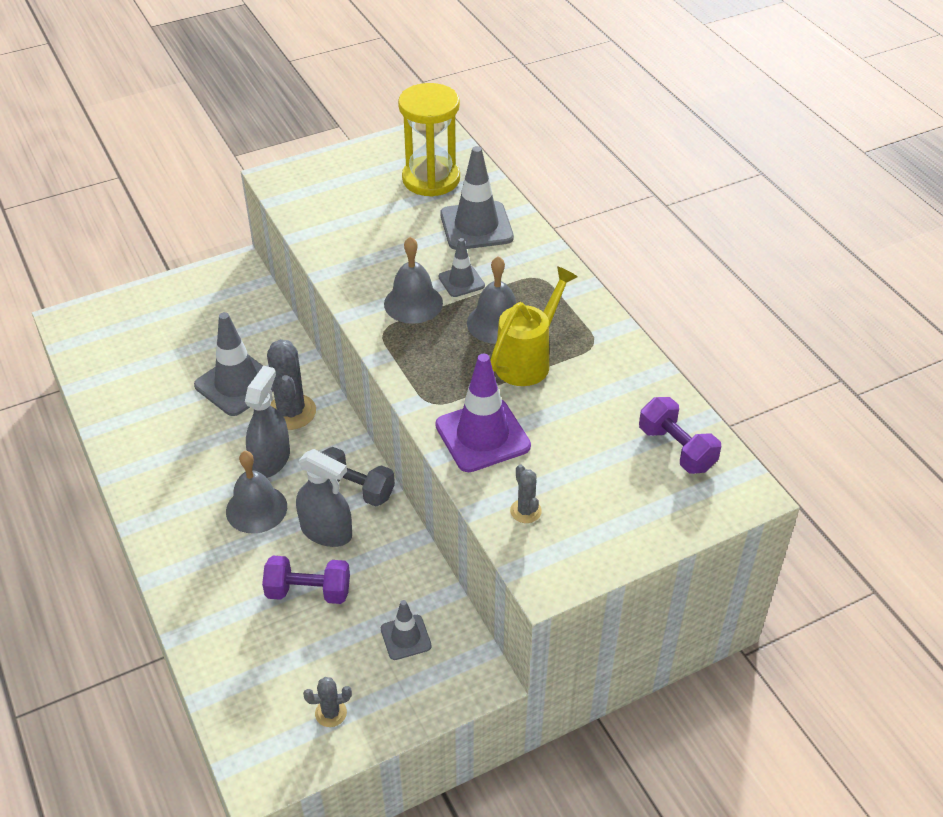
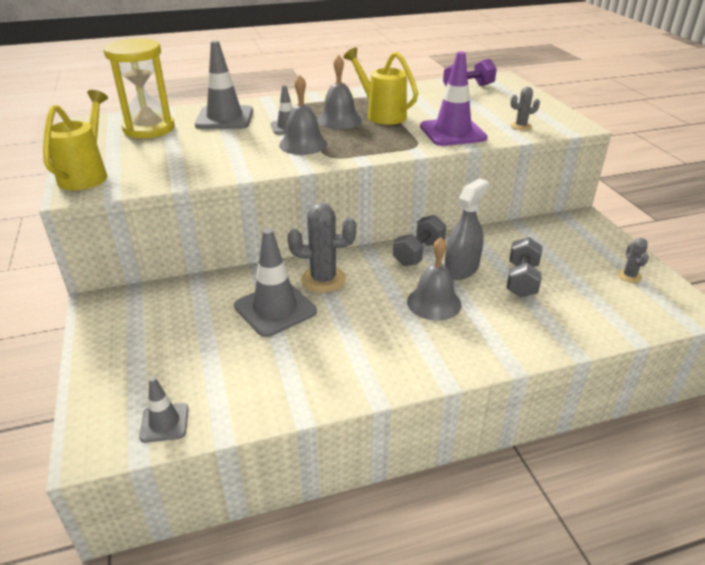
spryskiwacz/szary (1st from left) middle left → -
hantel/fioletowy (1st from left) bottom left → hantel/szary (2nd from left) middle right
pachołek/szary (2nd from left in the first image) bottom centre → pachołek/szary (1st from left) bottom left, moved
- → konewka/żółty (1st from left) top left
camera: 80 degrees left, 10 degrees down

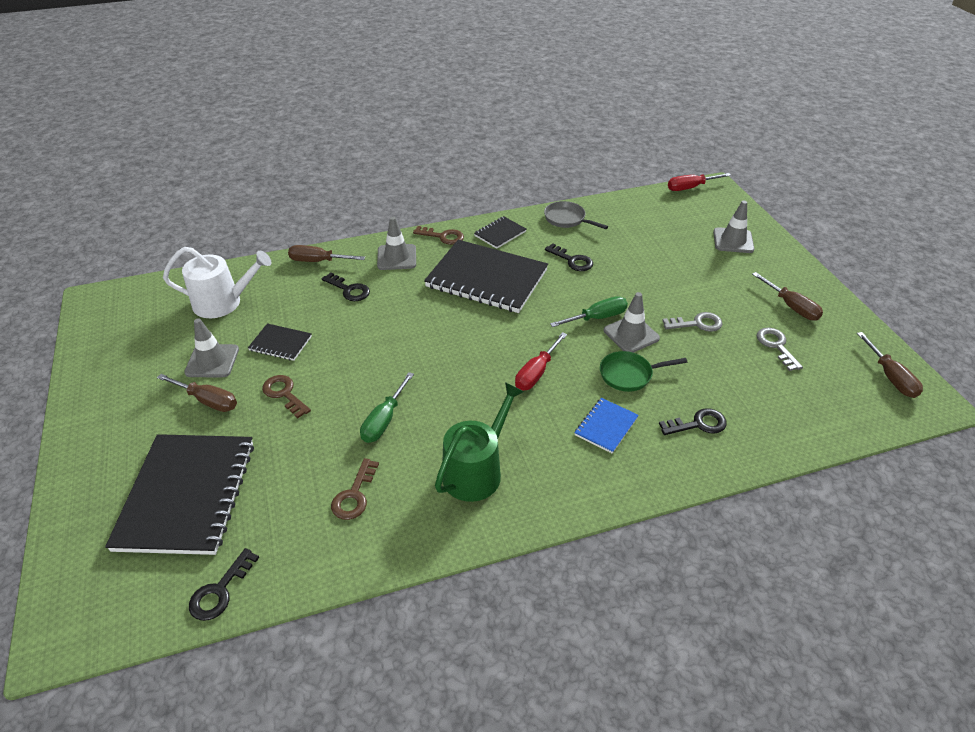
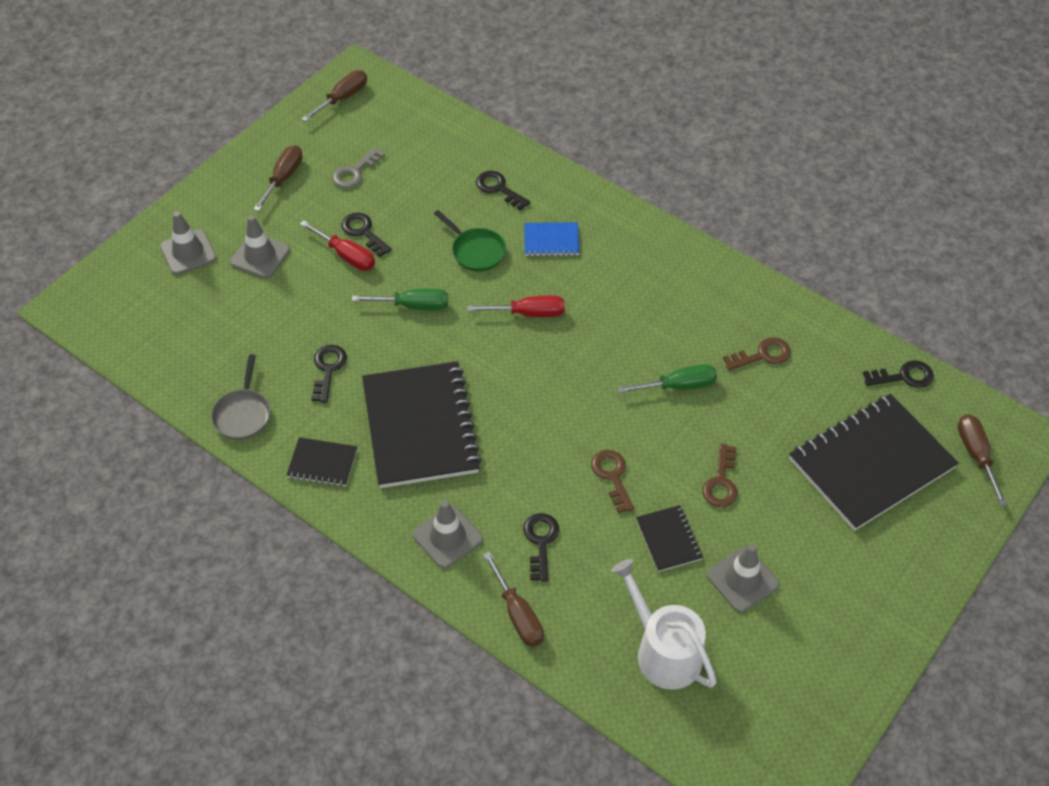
śrubokręt/czerwony (2nd from left in the first image) top right → śrubokręt/czerwony (1st from left) top left, moved
klucz/brązowy (3rd from left in the first image) top centre → klucz/brązowy (1st from left) centre, moved
pachołek/szary (3rd from left in the first image) centre → pachołek/szary (2nd from left) top left, moved
śrubokręt/zielony (2nd from left in the first image) centre → śrubokręt/zielony (1st from left) centre, 150 degrees clockwise
klucz/szary (1st from left) middle right → klucz/czarny (2nd from left) top centre
śrubokręt/brązowy (1st from left in the first image) middle left → śrubokręt/brązowy (4th from left) middle right, moved
konewka/zielony centre → -
camera: 125 degrees left, 10 degrees up

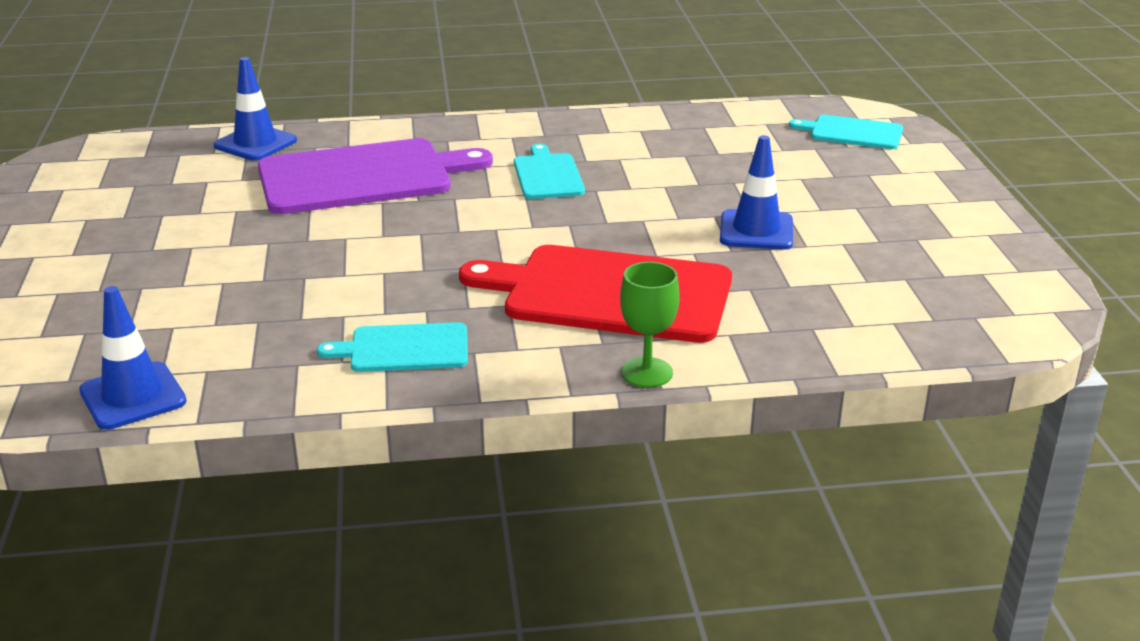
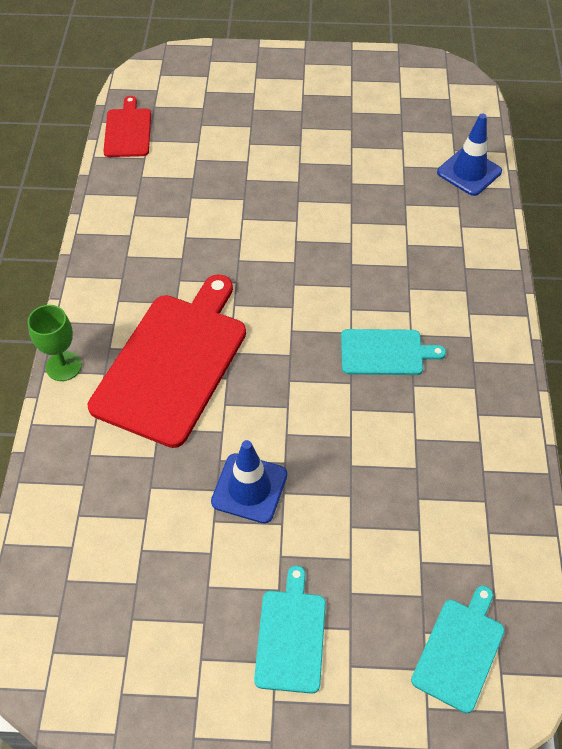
deska do krojenia/fioletowy top left → -
pachołek/niebieski (1st from left) middle left → deska do krojenia/czerwony (1st from left) top left
deska do krojenia/turkusowy (1st from left) centre → deska do krojenia/turkusowy (1st from left) bottom centre, moved
camera: 100 degrees right, 25 degrees up

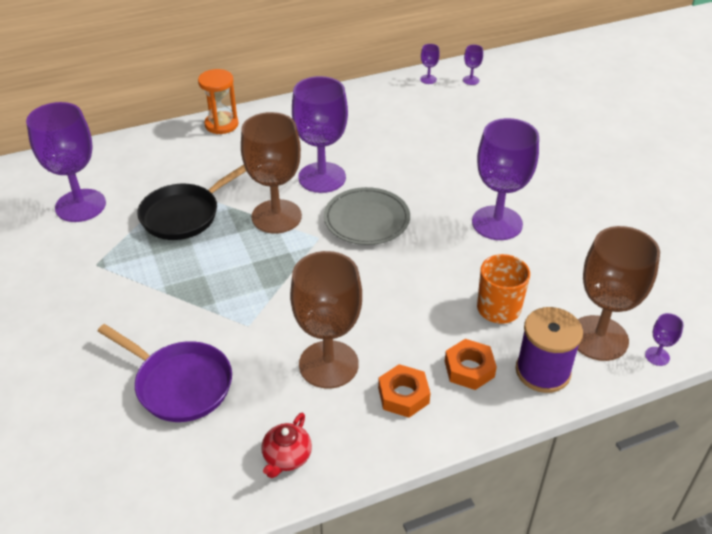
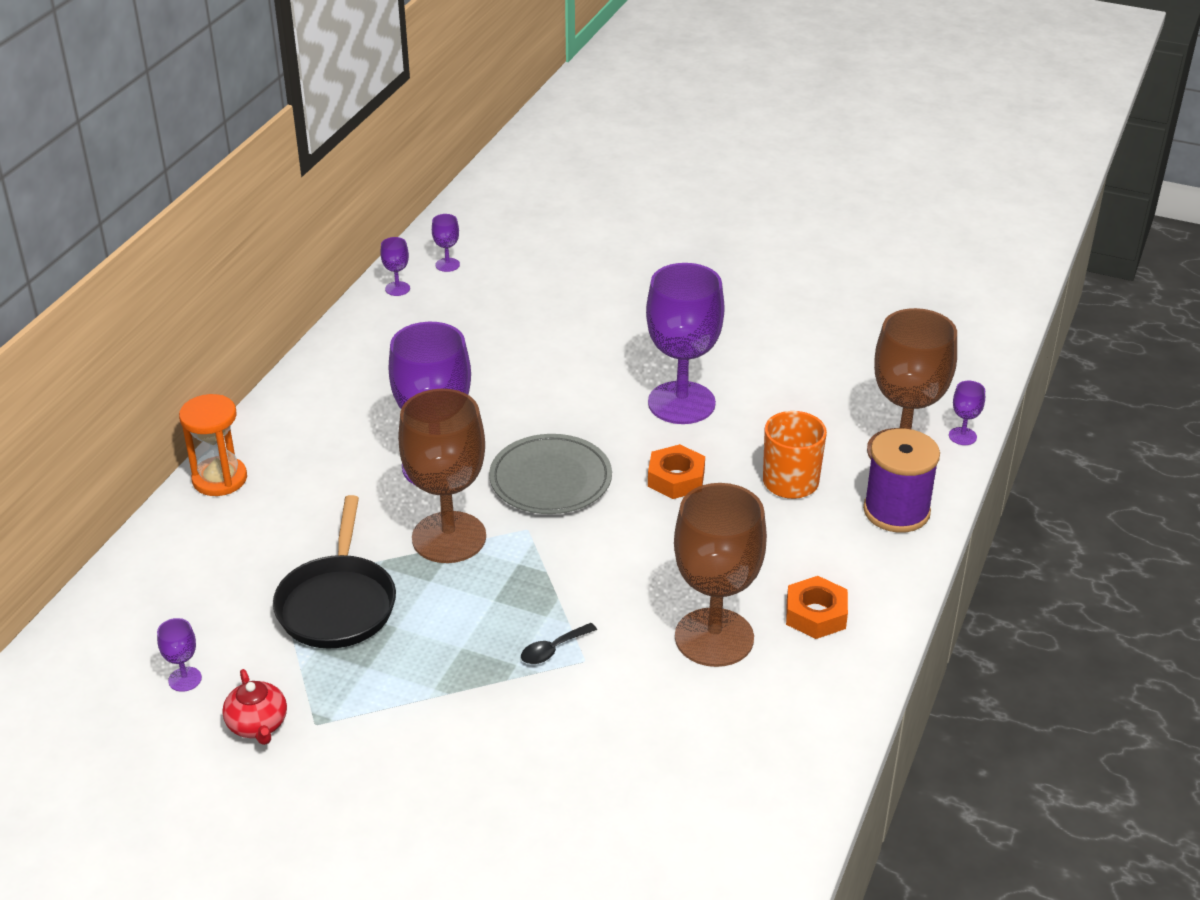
kielich/fioletowy (1st from left) top left → kielich/fioletowy (1st from left) bottom left, x0.40
patelnia/fioletowy bottom left → -
nakrętka/pomarańczowy (2nd from left in the first image) bottom centre → nakrętka/pomarańczowy (1st from left) centre, moved
imbryk/czerwony bottom centre → imbryk/czerwony bottom left, moved
- → łyżka/czarny bottom centre
camera: 45 degrees left, 5 degrees down

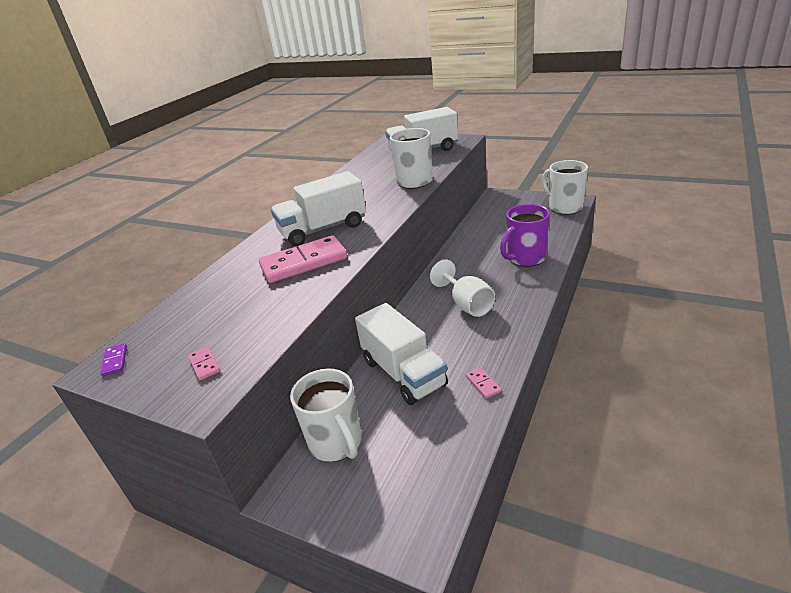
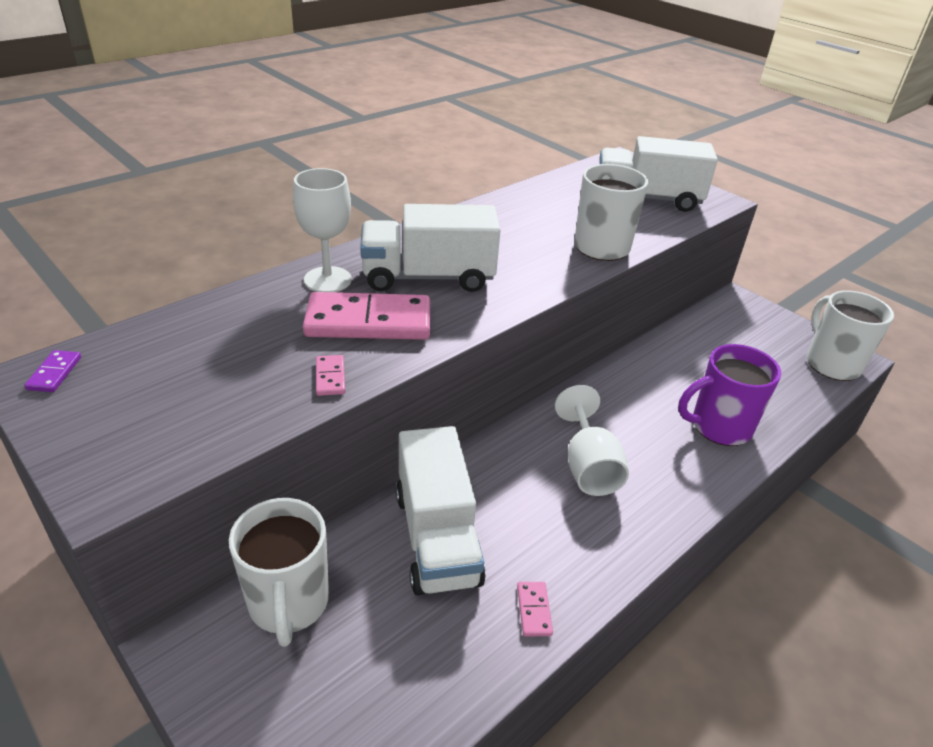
kostka domina/różowy (1st from left) middle left → kostka domina/różowy (1st from left) centre, moved
- → kielich/biały (1st from left) top centre
camera: 15 degrees right, 5 degrees up

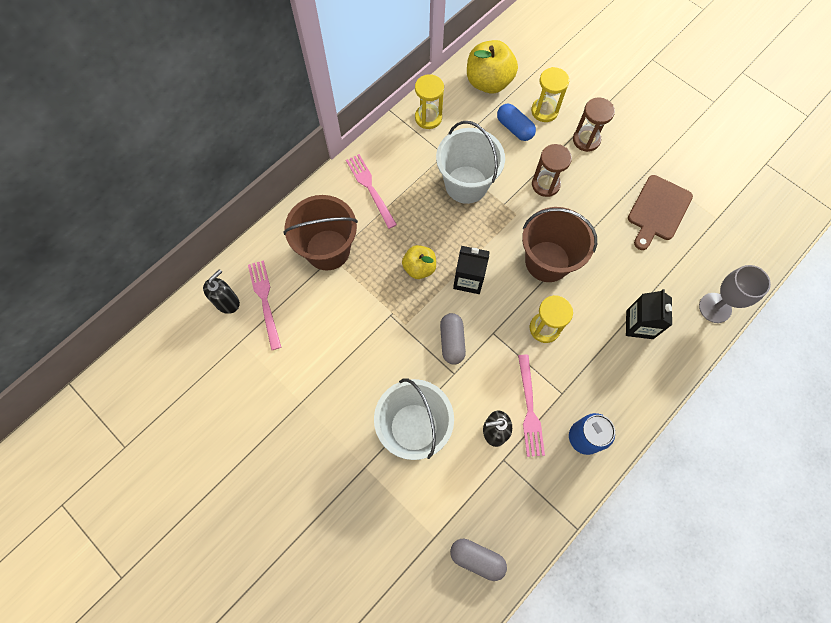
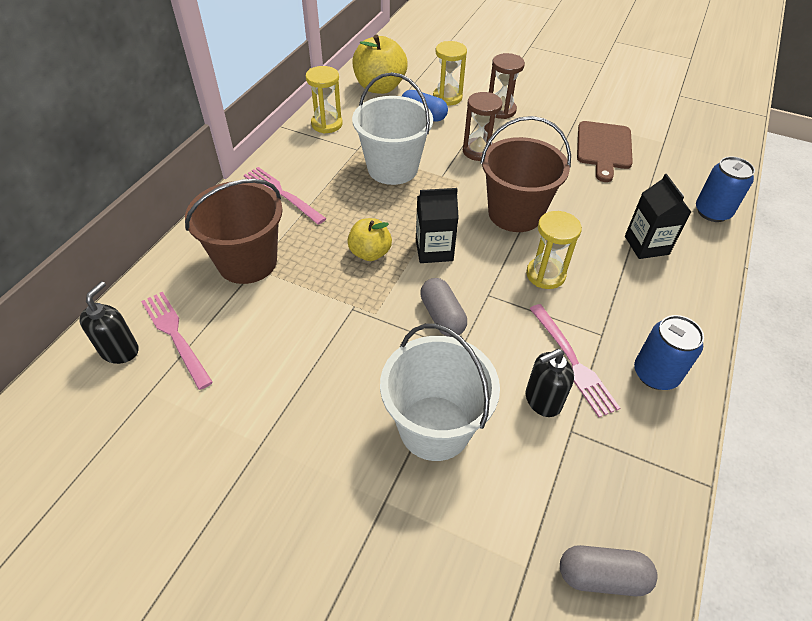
kielich/szary middle right → puszka/niebieski (2nd from left) top right
camera: 20 degrees left, 20 degrees down

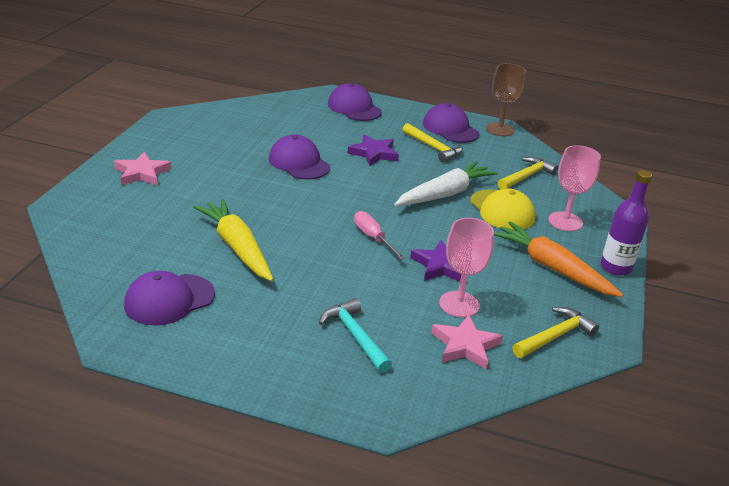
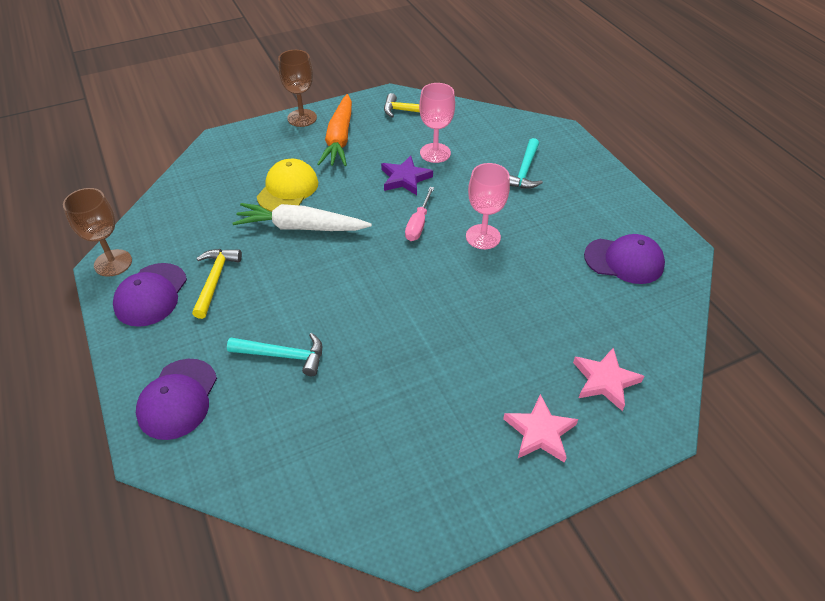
czapka/fioletowy (2nd from left) top centre → -
gwiazda/fioletowy (1st from left) top centre → -
kielich/różowy (2nd from left) middle right → kielich/różowy (2nd from left) centre, moved
młotek/żółty (2nd from left) middle right → -
butelka/fioletowy middle right → kielich/brązowy (2nd from left) top centre
marchewka/żółty middle left → -
gwiazda/różowy (2nd from left) bottom centre → gwiazda/różowy (2nd from left) middle right, moved
- → młotek/turkusowy (1st from left) middle left
camera: 130 degrees left, 15 degrees up

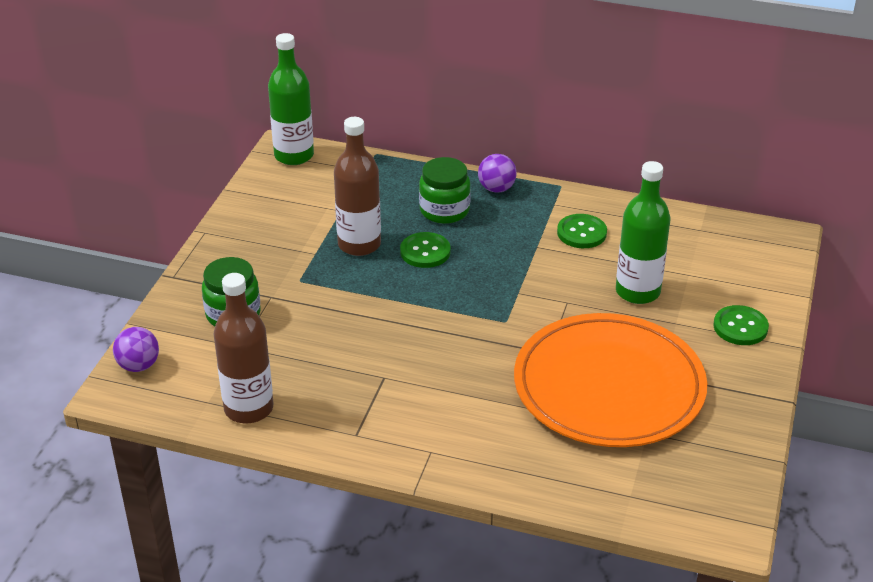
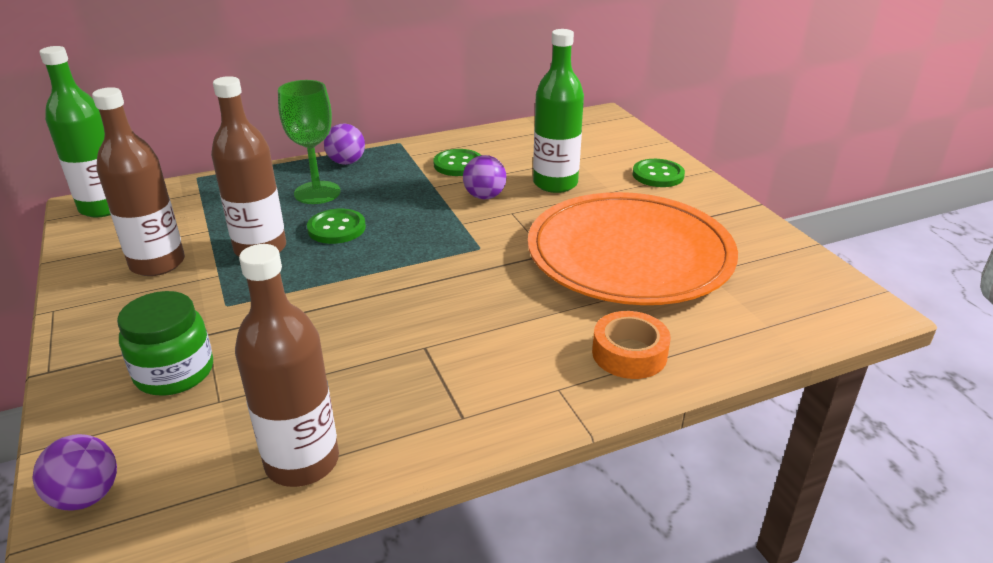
słoik/zielony (2nd from left) top centre → kielich/zielony top left
- → butelka/brązowy (1st from left) top left
- → piłka/fioletowy (3rd from left) top centre
- → taśma klejąca/pomarańczowy centre
camera: 40 degrees left, 5 degrees down

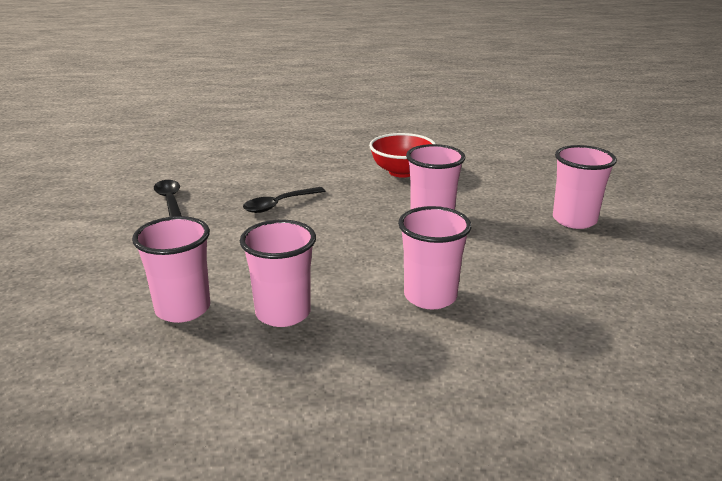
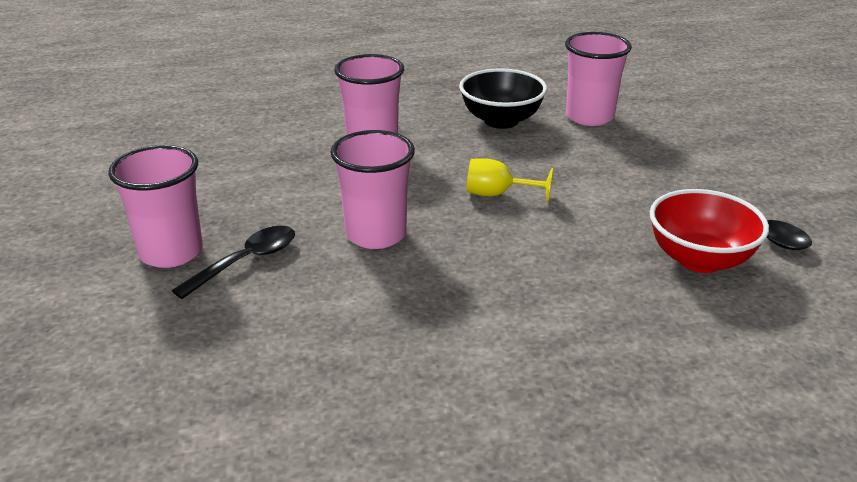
miska/czerwony top centre → miska/czerwony middle right, moved
łyżka/czarny (2nd from left in the first image) centre → łyżka/czarny (1st from left) middle left, moved
szklanka/różowy (2nd from left) centre → miska/czarny top centre
- → kielich/żółty centre
camera: 170 degrees right, 5 degrees up

